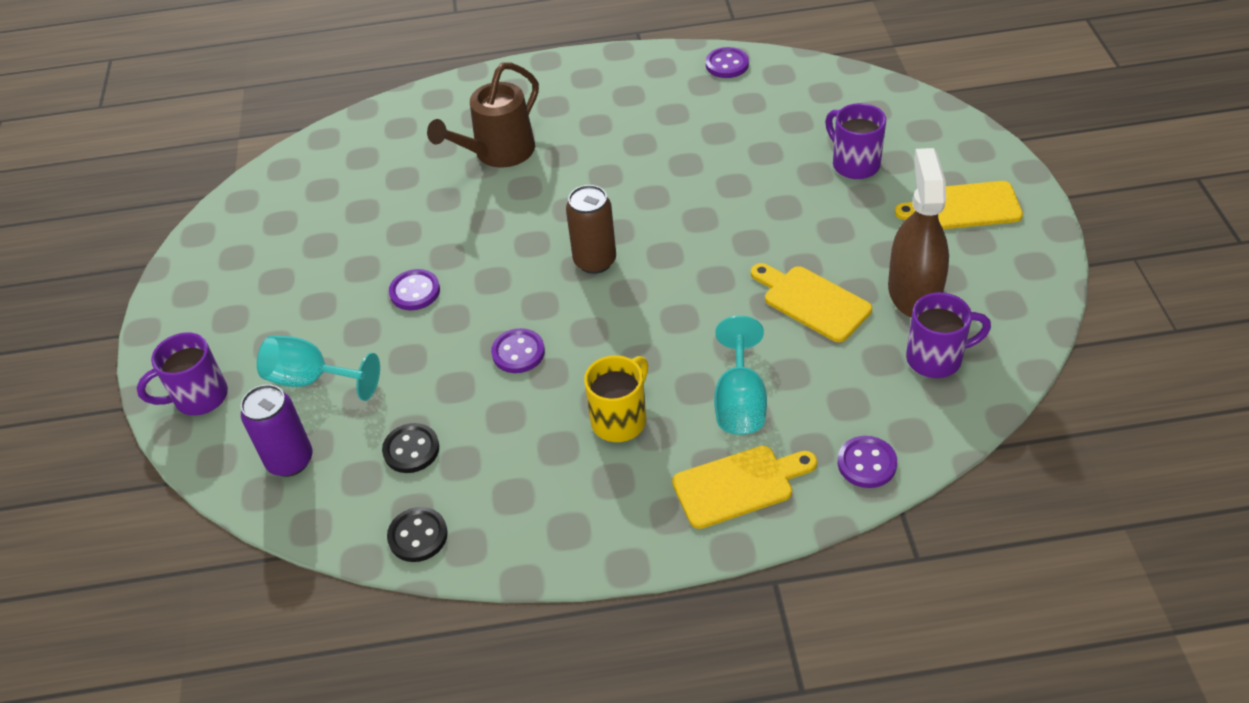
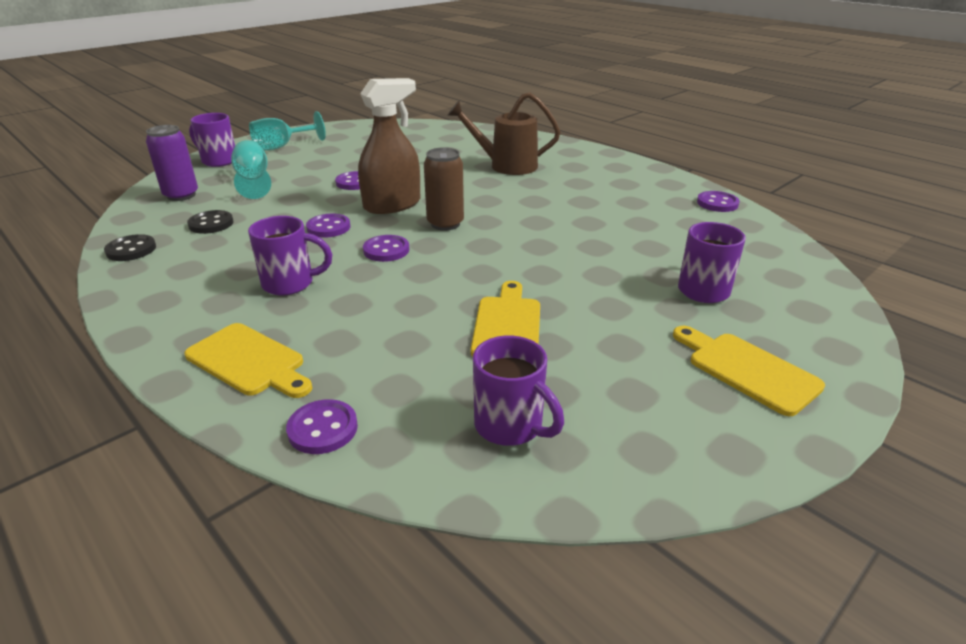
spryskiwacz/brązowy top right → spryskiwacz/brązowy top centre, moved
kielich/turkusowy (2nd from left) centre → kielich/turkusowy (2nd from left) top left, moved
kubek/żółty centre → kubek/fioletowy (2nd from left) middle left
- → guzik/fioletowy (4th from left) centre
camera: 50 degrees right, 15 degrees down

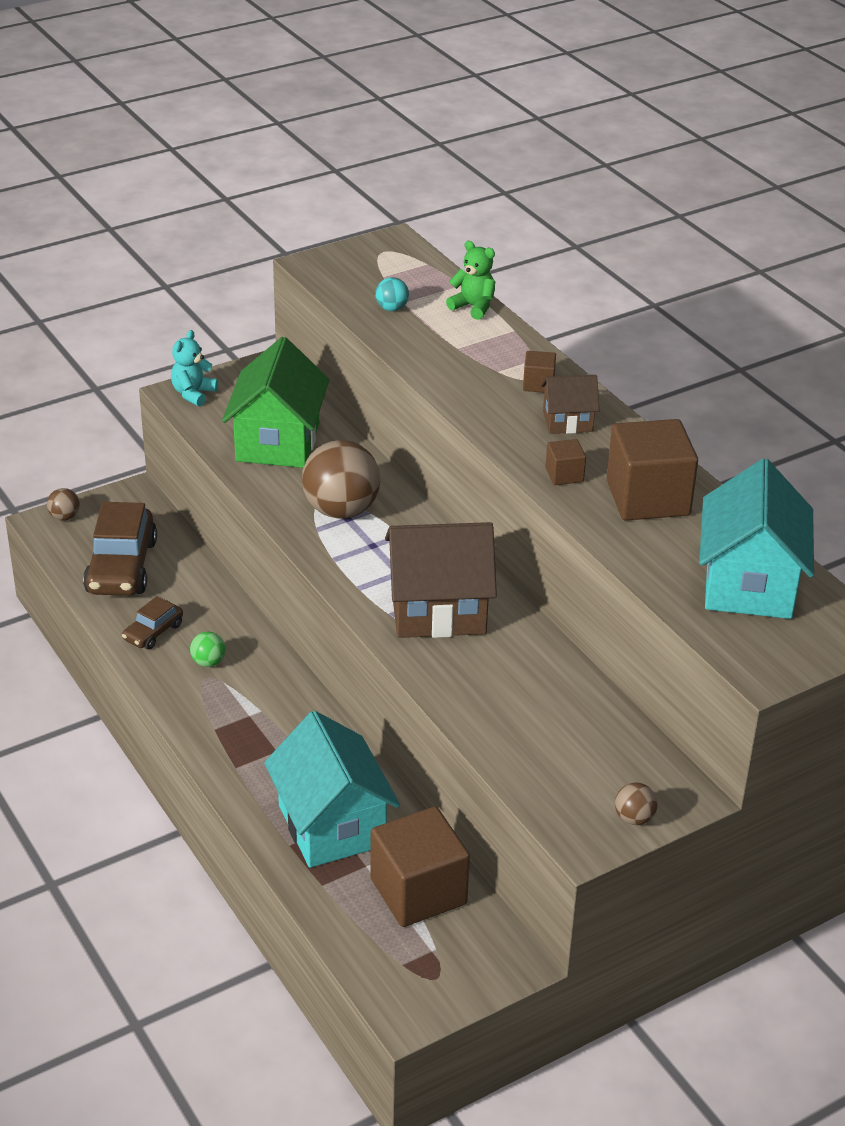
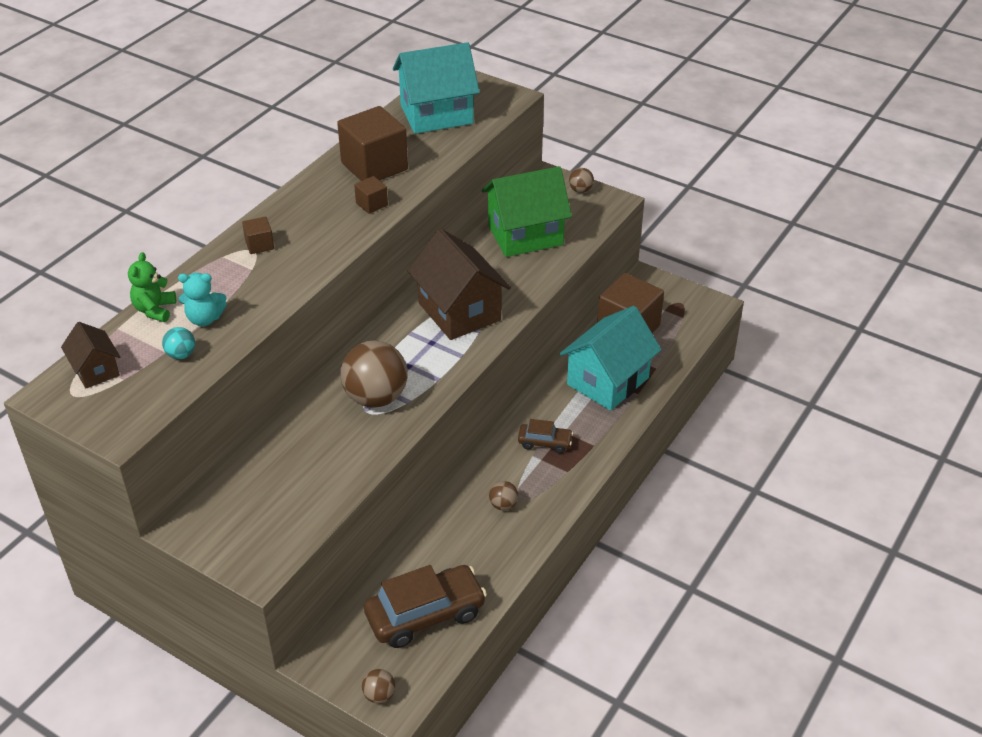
miś/turkusowy top left → miś/turkusowy middle left, moved
domek/zielony middle left → domek/zielony top centre, moved
domek/brązowy (2nd from left in the first image) middle right → domek/brązowy (1st from left) middle left, moved
samochód/brązowy (2nd from left) middle left → samochód/brązowy (2nd from left) centre, moved
piłka/zielony middle left → piłka/brązowy (3rd from left) bottom centre
camera: 115 degrees left, 5 degrees up

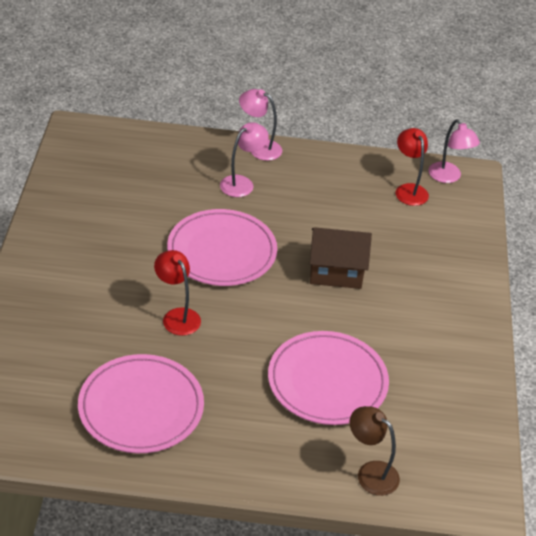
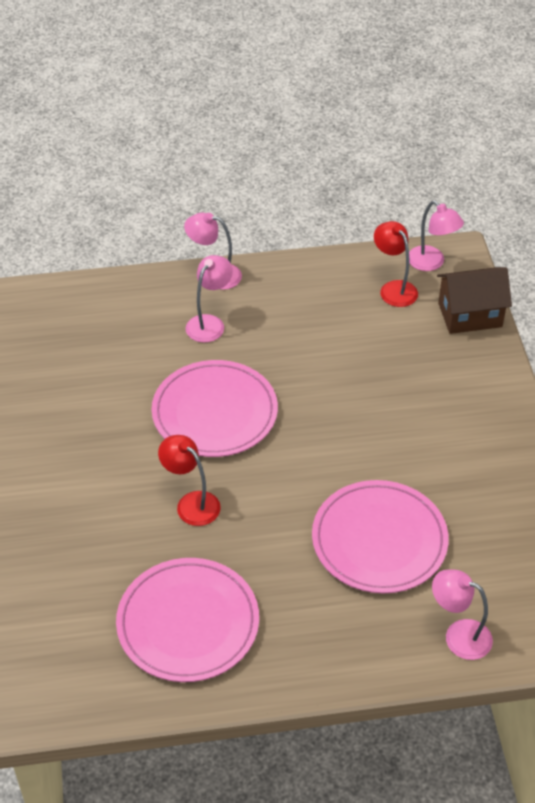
domek/brązowy centre → domek/brązowy middle right, moved
lampka/brązowy bottom right → lampka/różowy (4th from left) bottom right
camera: 10 degrees left, 5 degrees up

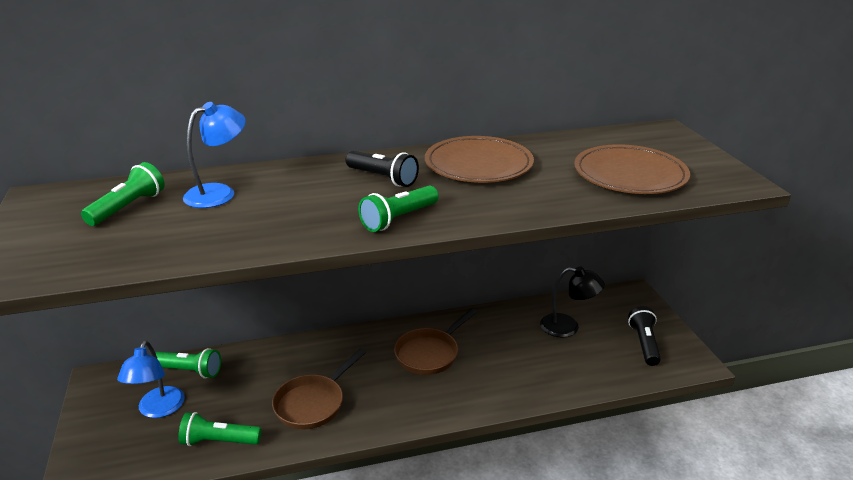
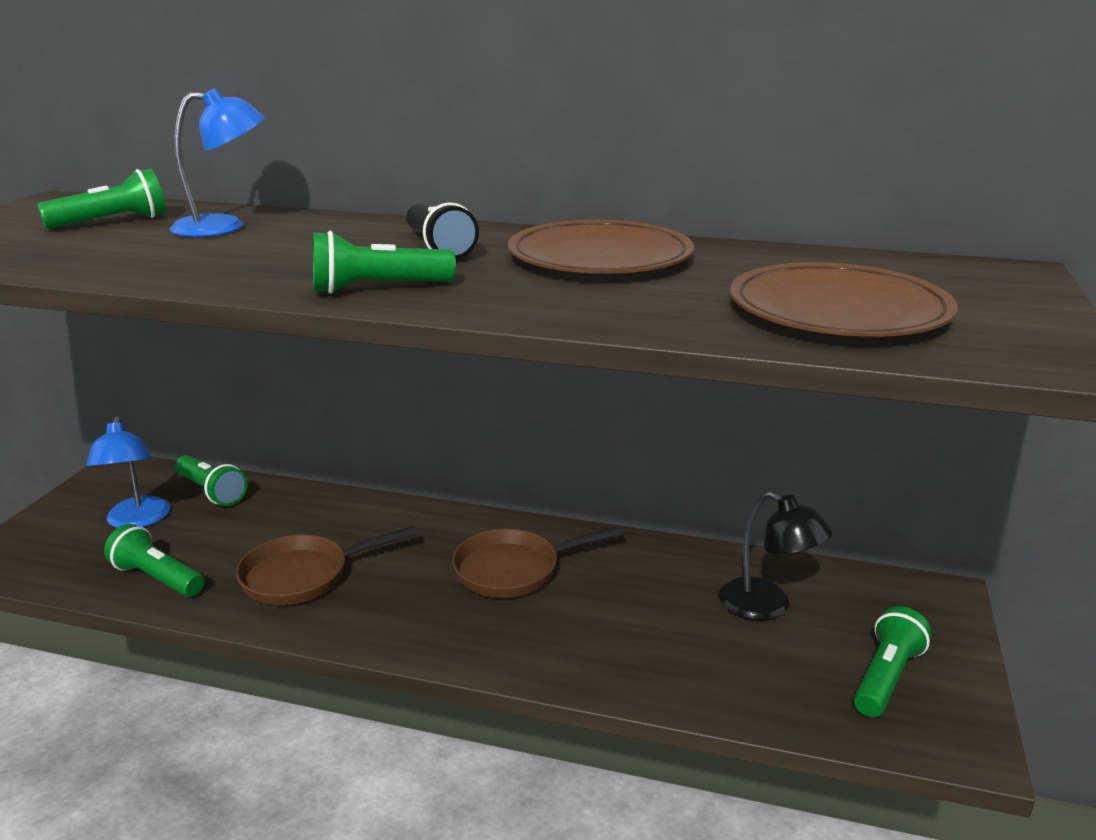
latarka/czarny (2nd from left) bottom right → latarka/zielony (5th from left) bottom right
lampka/niebieski (1st from left) bottom left → lampka/niebieski (1st from left) middle left, 45 degrees counterclockwise
camera: 30 degrees right, 5 degrees down

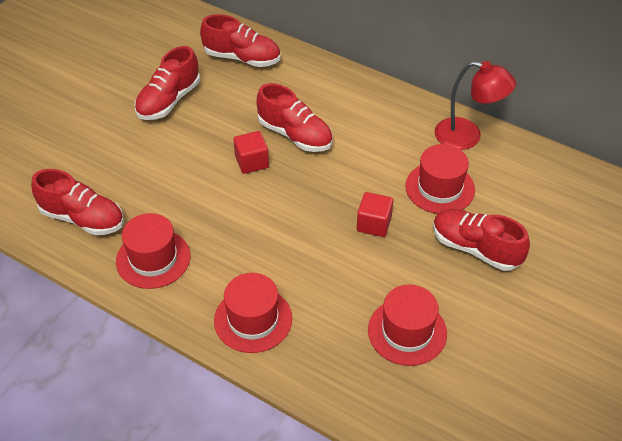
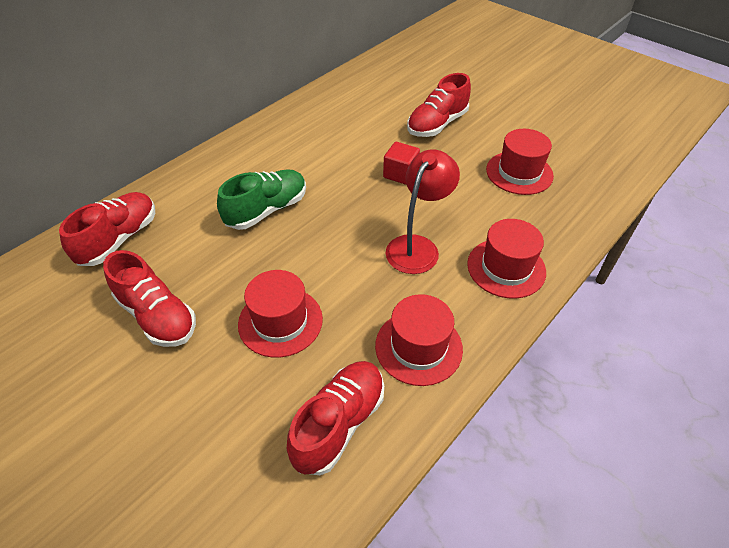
lampka/czerwony top right → lampka/czerwony centre, moved
but/czerwony (4th from left) top centre → but/zielony centre
sześcian/czerwony (1st from left) centre → -
kapelusz/czerwony (4th from left in the first image) middle right → kapelusz/czerwony (1st from left) centre, moved
camera: 80 degrees left, 0 degrees up

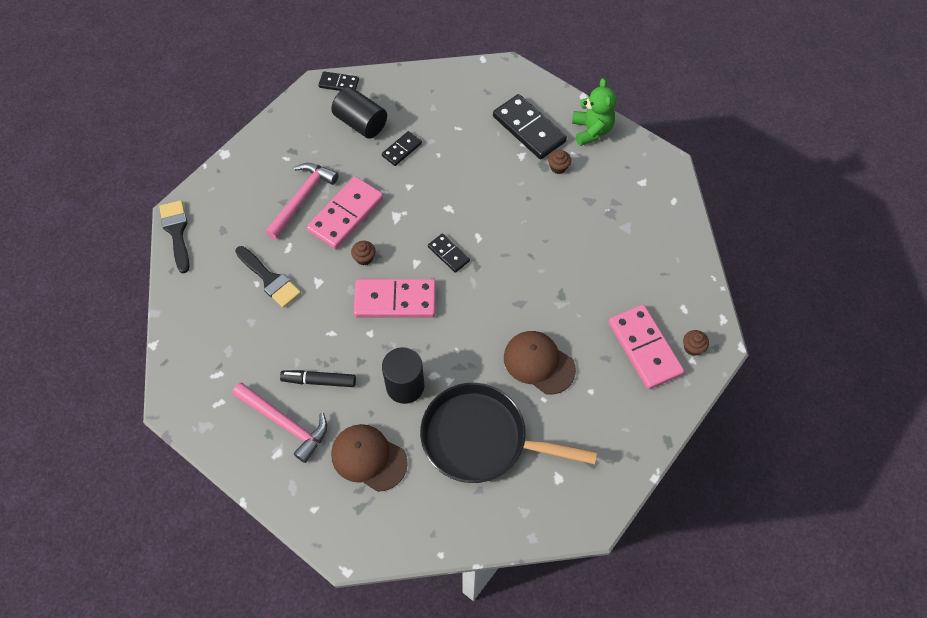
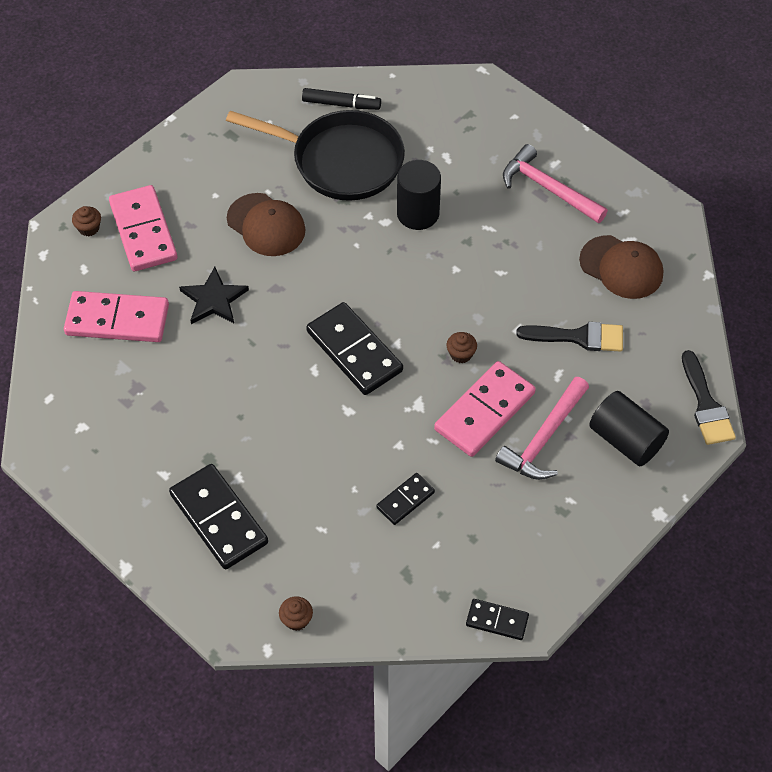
miś/zielony top centre → -
walec/czarny (1st from left in the first image) top centre → walec/czarny (2nd from left) middle right, moved
muffinka/brązowy (2nd from left) top centre → muffinka/brązowy (2nd from left) bottom centre, moved
kostka domina/czarny (3rd from left in the first image) centre → kostka domina/czarny (2nd from left) centre, x1.88
pędzel/czarny (2nd from left in the first image) middle left → pędzel/czarny (1st from left) middle right, 135 degrees clockwise
kostka domina/różowy (2nd from left in the first image) centre → kostka domina/różowy (1st from left) middle left, moved
flamaster/czarny centre → flamaster/czarny top centre, moved
czapka/brązowy (1st from left in the first image) bottom centre → czapka/brązowy (2nd from left) middle right, moved
- → gwiazda/czarny middle left
camera: 175 degrees left, 5 degrees down

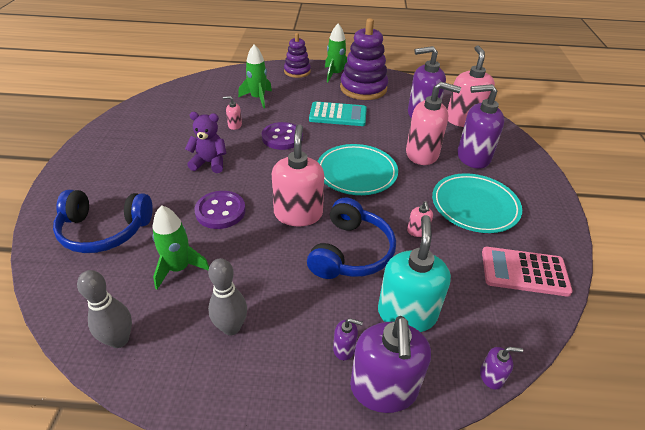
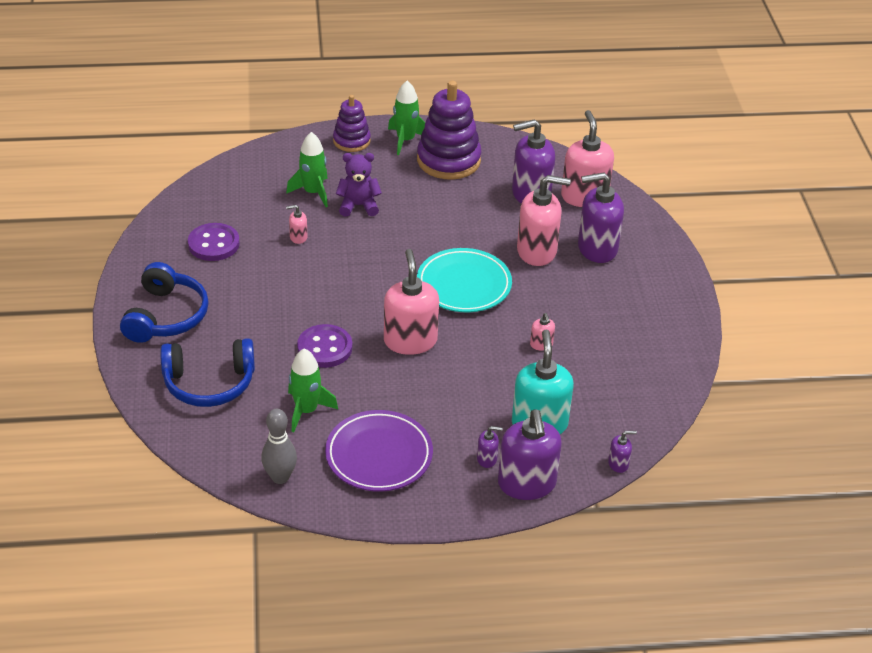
kalkulator/turkusowy top centre → -
miś/fioletowy top left → miś/fioletowy top centre, moved
guzik/fioletowy (2nd from left in the first image) top centre → guzik/fioletowy (1st from left) middle left, moved
talerz/turkusowy (2nd from left) middle right → -
słuchawki/niebieski (2nd from left in the first image) centre → słuchawki/niebieski (1st from left) middle left, moved
kalkulator/różowy middle right → -
kręgiel/szary (2nd from left) bottom centre → talerz/fioletowy bottom centre
camera: 10 degrees left, 0 degrees up

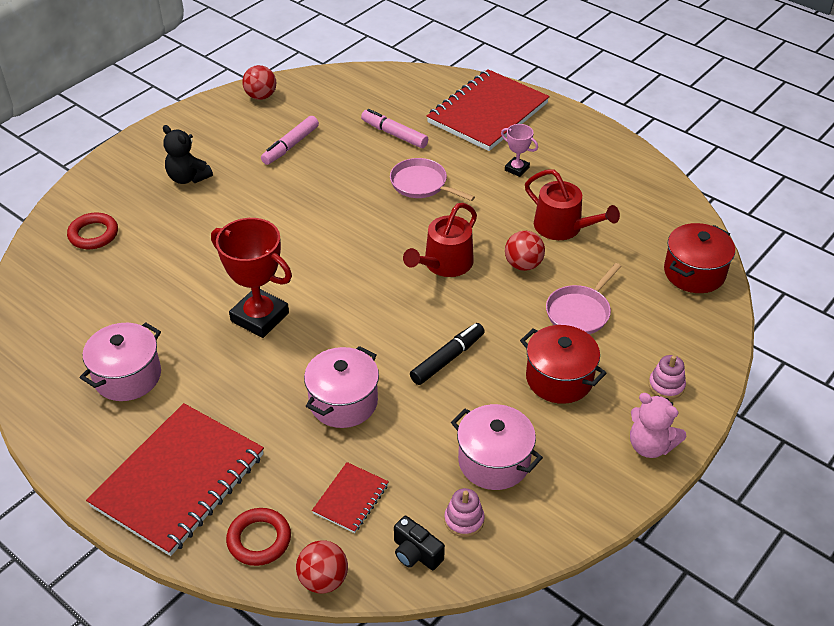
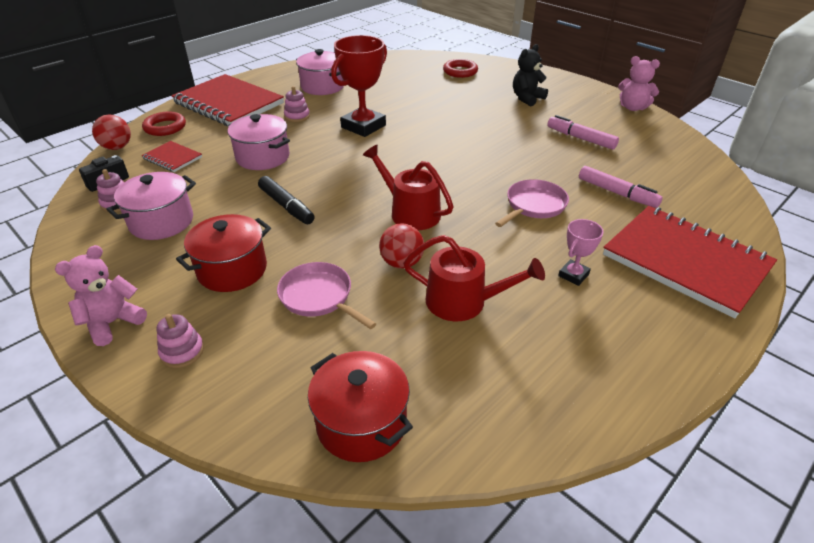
piłka/czerwony (1st from left) top left → -
flamaster/różowy (2nd from left) top centre → flamaster/różowy (2nd from left) middle right, 90 degrees clockwise
konewka/czerwony (2nd from left) top right → konewka/czerwony (2nd from left) centre, 120 degrees counterclockwise
- → miś/różowy (2nd from left) top right
- → zabawka nakładanka/różowy (3rd from left) top centre
camera: 95 degrees right, 5 degrees down

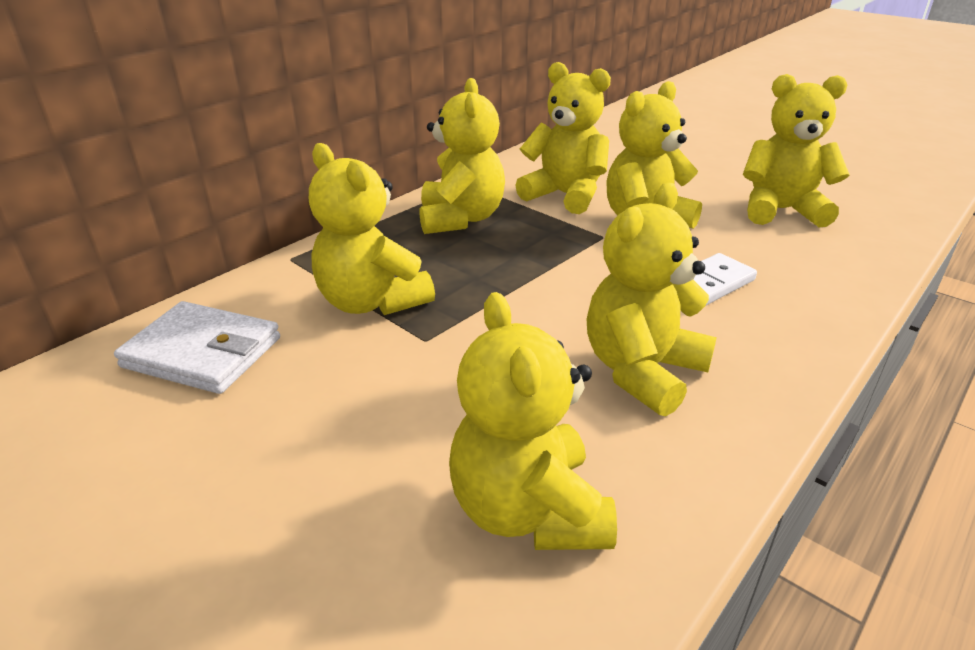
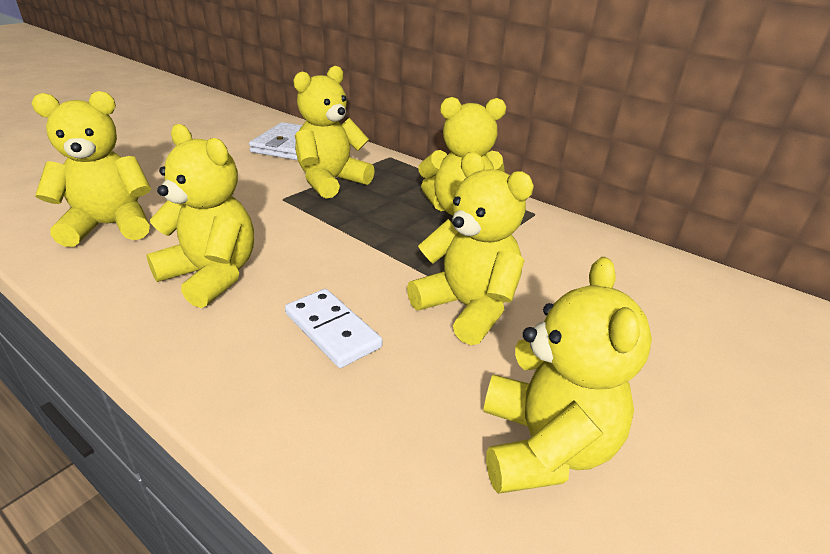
miś/żółty (4th from left) top centre → -
camera: 85 degrees right, 0 degrees up

